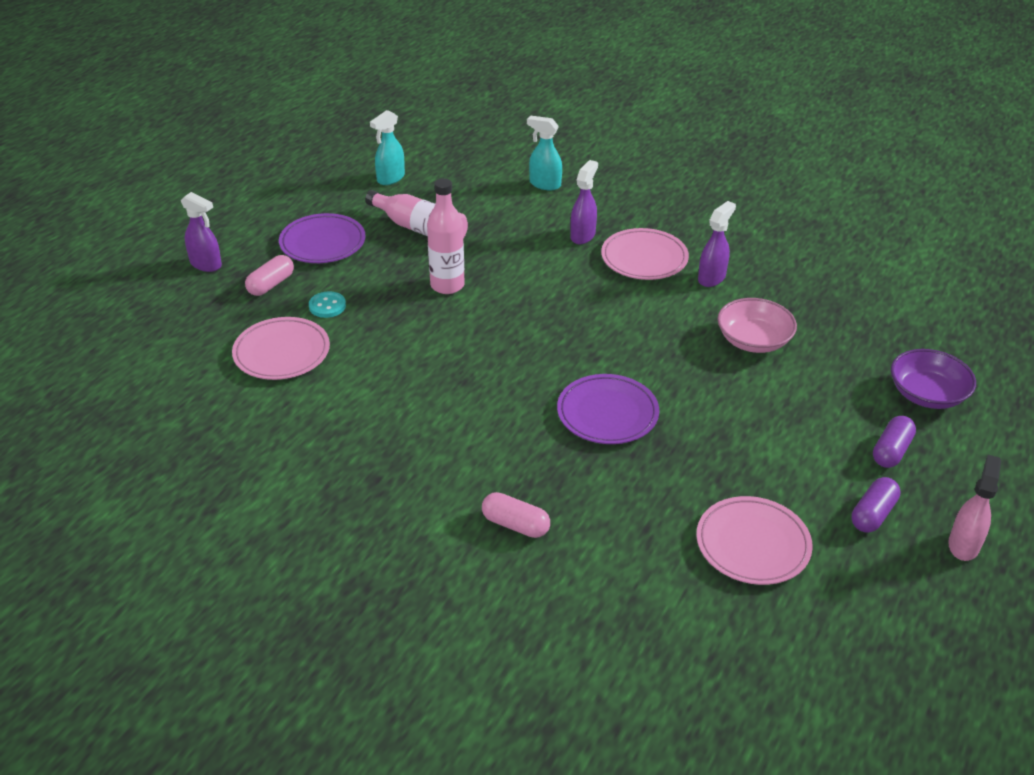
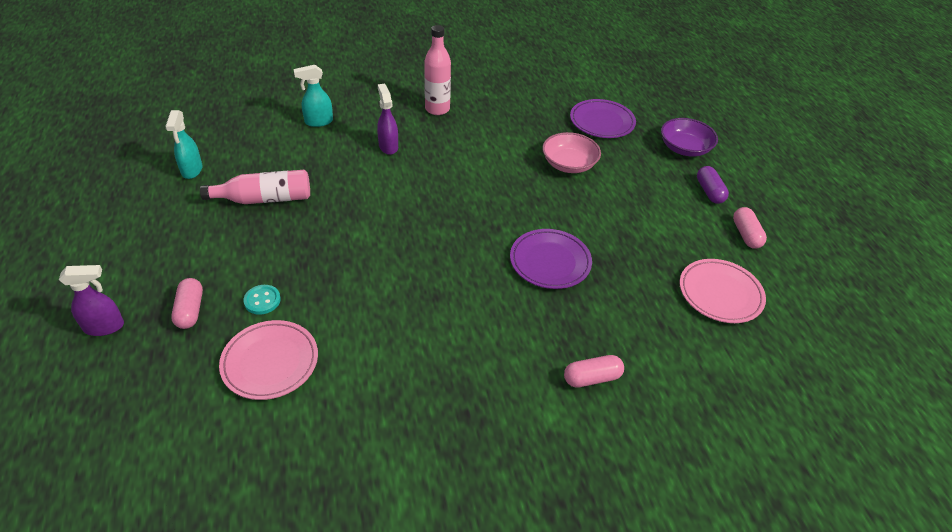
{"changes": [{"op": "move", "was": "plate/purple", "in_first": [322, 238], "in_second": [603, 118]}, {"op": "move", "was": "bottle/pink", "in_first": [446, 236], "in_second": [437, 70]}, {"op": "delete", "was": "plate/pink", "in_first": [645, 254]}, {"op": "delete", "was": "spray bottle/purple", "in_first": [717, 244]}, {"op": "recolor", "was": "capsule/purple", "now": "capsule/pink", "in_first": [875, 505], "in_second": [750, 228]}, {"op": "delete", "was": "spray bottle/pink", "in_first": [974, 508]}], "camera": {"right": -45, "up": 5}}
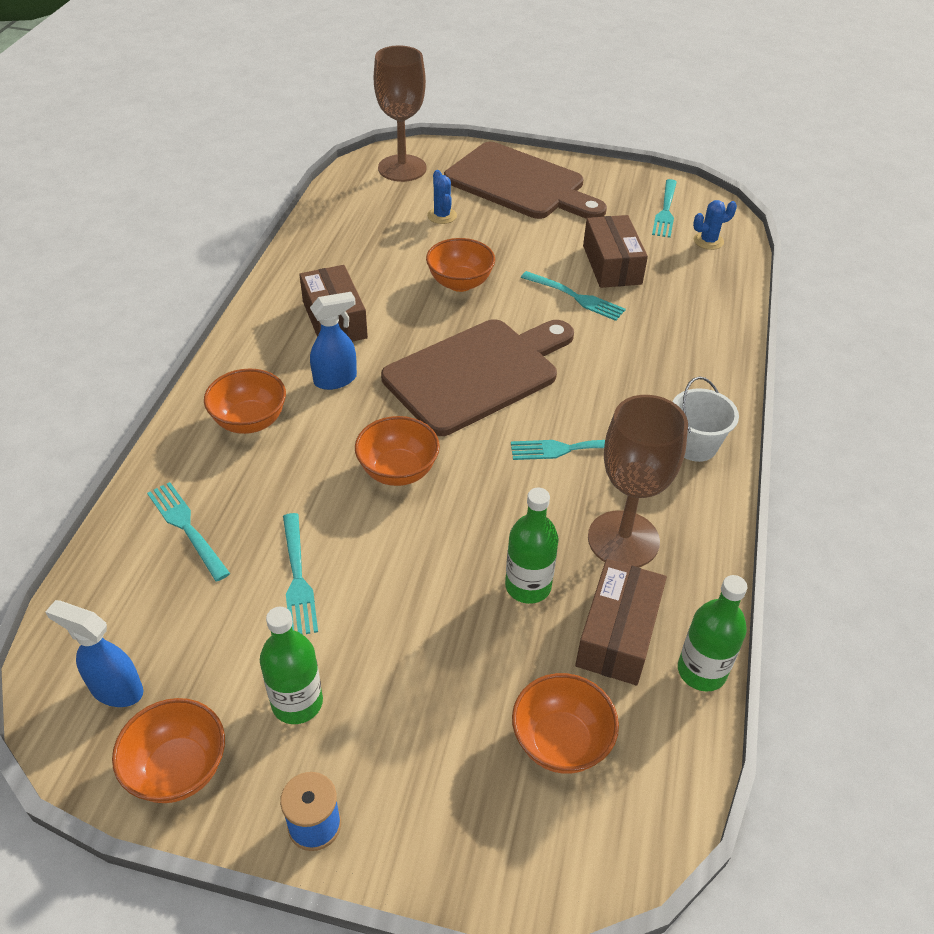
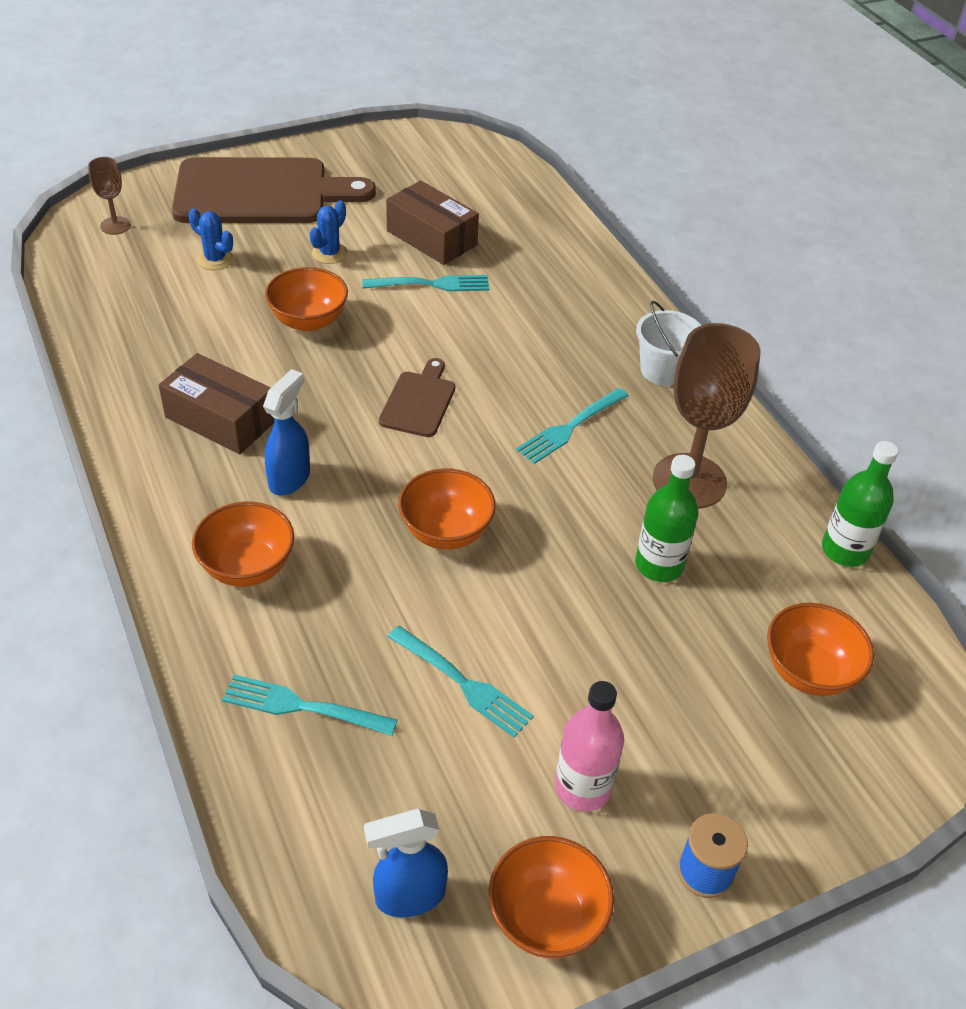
{"changes": [{"op": "recolor", "was": "bottle/green", "now": "bottle/pink", "in_first": [291, 665], "in_second": [589, 746]}, {"op": "resize", "was": "goblet/brown", "in_first": [400, 114], "in_second": [109, 196], "ratio": 0.48}, {"op": "resize", "was": "cutting board/brown", "in_first": [477, 377], "in_second": [417, 397], "ratio": 0.47}, {"op": "delete", "was": "box/brown", "in_first": [621, 622]}, {"op": "delete", "was": "fork/turquoise", "in_first": [664, 208]}, {"op": "move", "was": "cactus/blue", "in_first": [715, 225], "in_second": [328, 232]}], "camera": {"right": -40, "up": 0}}
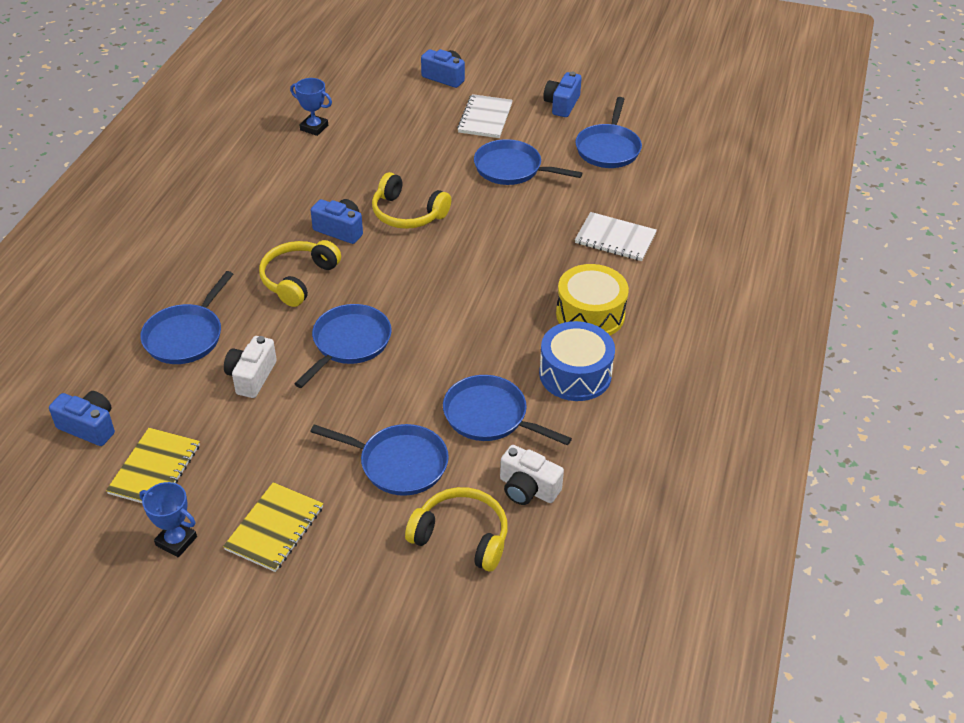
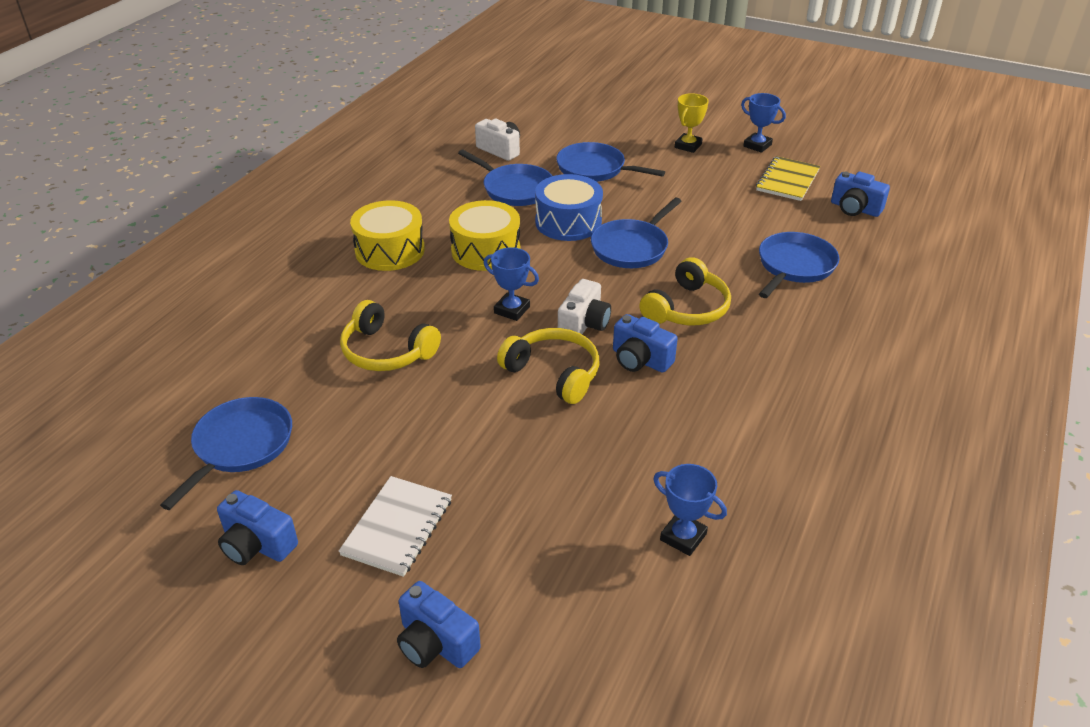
{"changes": [{"op": "replace", "was": "notebook/yellow", "now": "trophy/yellow", "in_first": [273, 527], "in_second": [692, 123]}, {"op": "move", "was": "camera/white", "in_first": [250, 367], "in_second": [584, 306]}, {"op": "move", "was": "headphones/yellow", "in_first": [456, 529], "in_second": [390, 335]}, {"op": "delete", "was": "pan/blue", "in_first": [528, 162]}, {"op": "move", "was": "drum/blue", "in_first": [577, 361], "in_second": [569, 207]}, {"op": "rotate", "was": "camera/blue", "in_first": [562, 94], "in_second": [257, 527], "clockwise": 90}, {"op": "delete", "was": "notebook/white", "in_first": [616, 236]}, {"op": "insert", "now": "drum/yellow", "in_second": [485, 235]}, {"op": "insert", "now": "trophy/blue", "in_second": [511, 284]}], "camera": {"right": -170, "up": -5}}
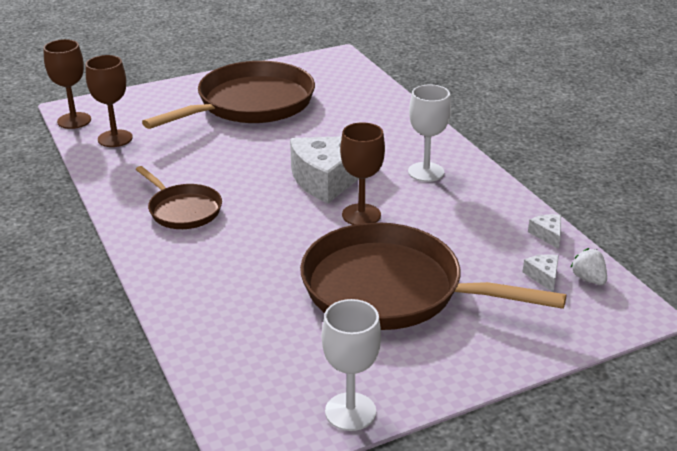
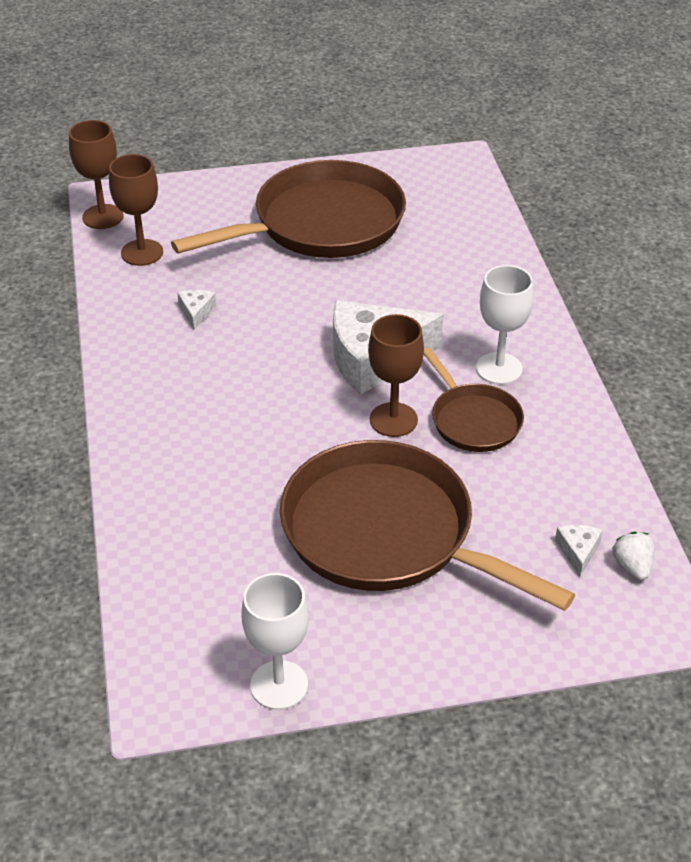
{"changes": [{"op": "move", "was": "pan/brown", "in_first": [179, 197], "in_second": [474, 400]}, {"op": "move", "was": "cheese/white", "in_first": [544, 231], "in_second": [196, 310]}], "camera": {"right": 15, "up": 10}}
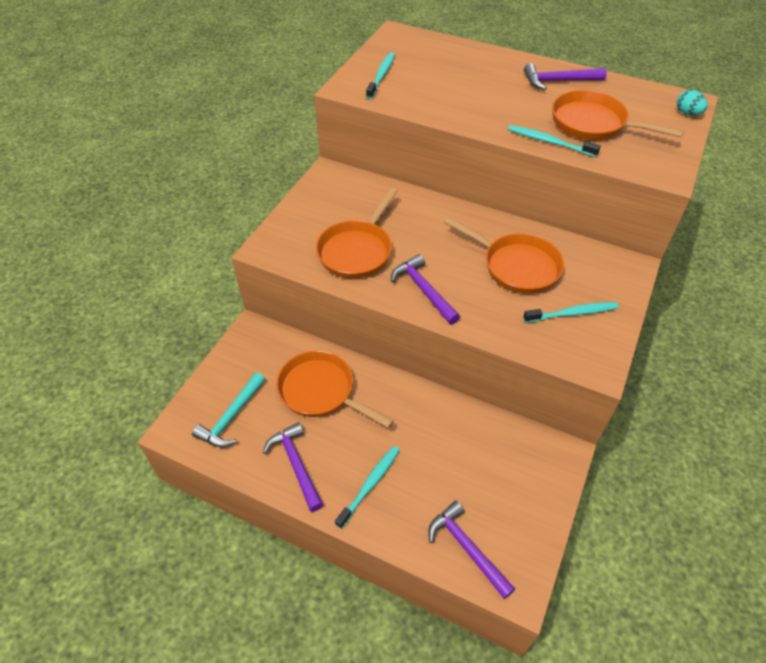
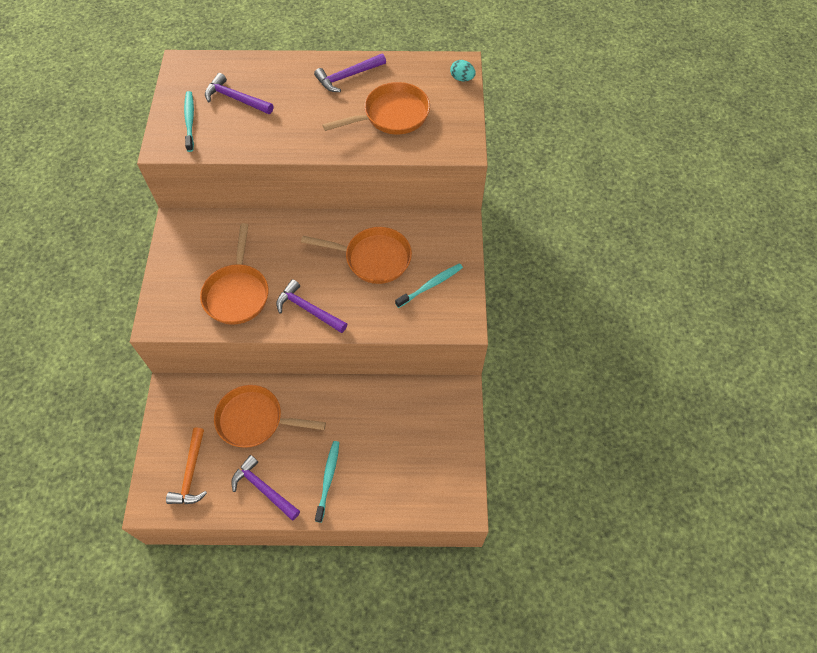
{"changes": [{"op": "recolor", "was": "hammer/turquoise", "now": "hammer/orange", "in_first": [228, 409], "in_second": [186, 466]}, {"op": "move", "was": "hammer/purple", "in_first": [471, 550], "in_second": [239, 93]}, {"op": "delete", "was": "toothbrush/turquoise", "in_first": [554, 141]}, {"op": "rotate", "was": "pan/orange", "in_first": [618, 115], "in_second": [376, 108], "clockwise": 150}], "camera": {"right": -25, "up": 10}}
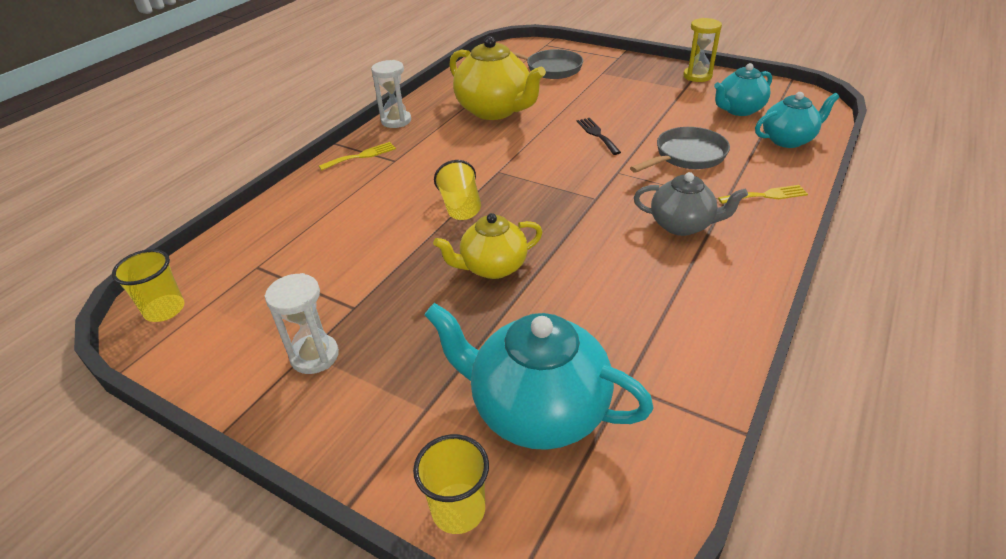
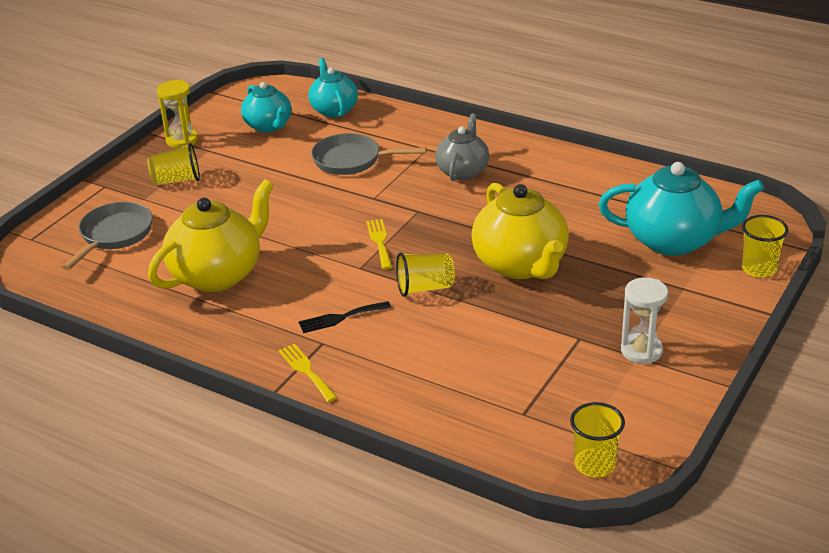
{"changes": [{"op": "delete", "was": "hourglass/white", "in_first": [391, 94]}, {"op": "rotate", "was": "teapot/turquoise", "in_first": [539, 376], "in_second": [681, 209], "clockwise": -105}, {"op": "resize", "was": "teapot/yellow", "in_first": [487, 246], "in_second": [520, 231], "ratio": 1.6}, {"op": "move", "was": "fork/black", "in_first": [599, 136], "in_second": [345, 317]}, {"op": "rotate", "was": "pan/grey", "in_first": [680, 150], "in_second": [369, 154], "clockwise": -45}, {"op": "move", "was": "fork/yellow", "in_first": [763, 194], "in_second": [379, 244]}, {"op": "insert", "now": "cup/yellow", "in_second": [173, 164]}], "camera": {"right": -90, "up": -5}}
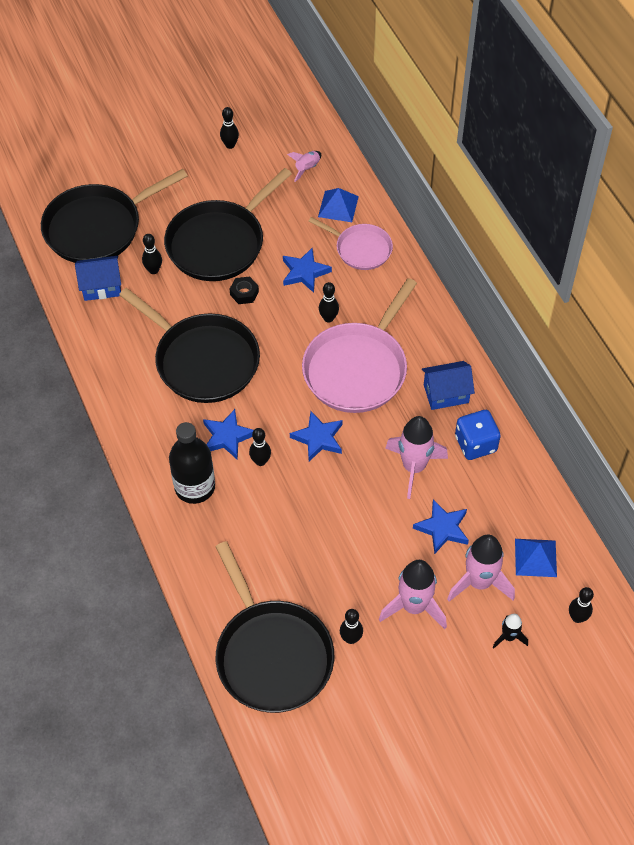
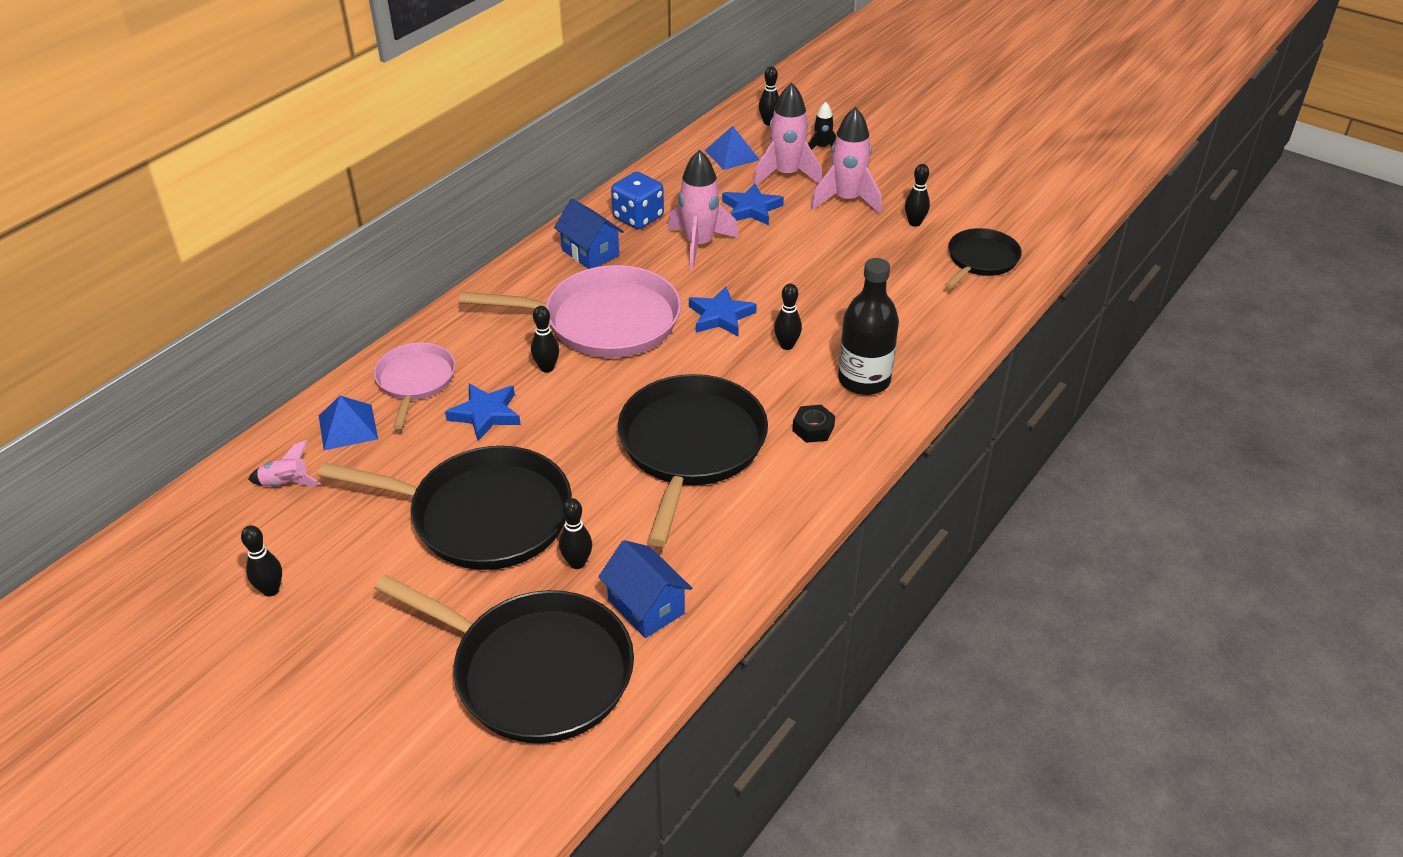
{"changes": [{"op": "delete", "was": "star/blue", "in_first": [228, 434]}, {"op": "resize", "was": "pan/black", "in_first": [274, 627], "in_second": [983, 258], "ratio": 0.57}, {"op": "move", "was": "nut/black", "in_first": [244, 290], "in_second": [813, 424]}], "camera": {"right": -120, "up": -15}}
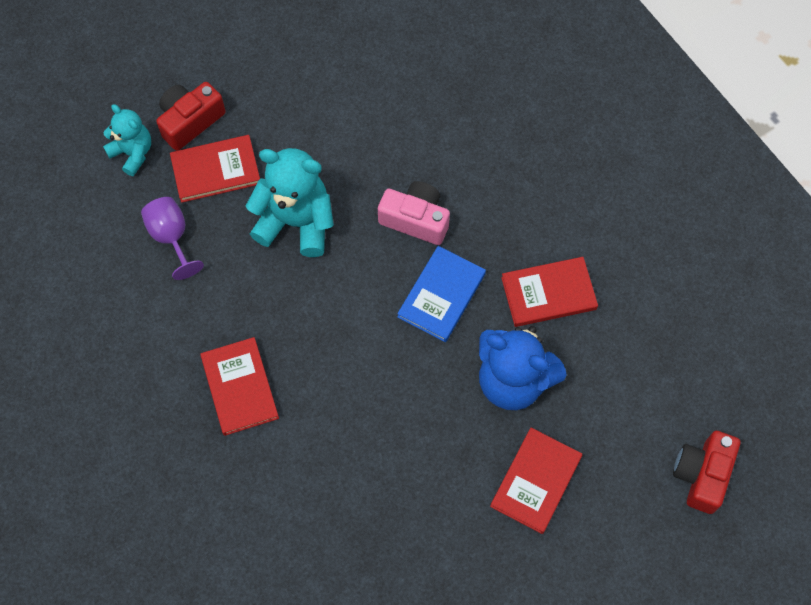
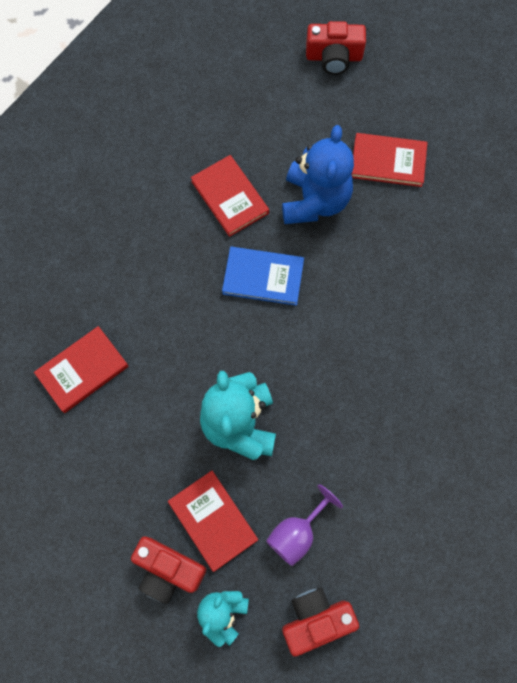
{"changes": [{"op": "move", "was": "book/red", "in_first": [239, 386], "in_second": [81, 369]}, {"op": "delete", "was": "camera/pink", "in_first": [414, 213]}, {"op": "insert", "now": "camera/red", "in_second": [320, 622]}], "camera": {"right": -110, "up": 5}}
